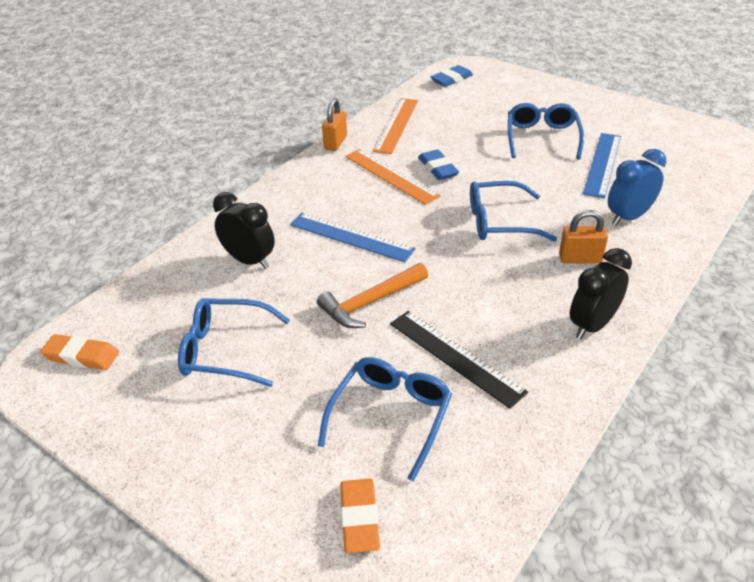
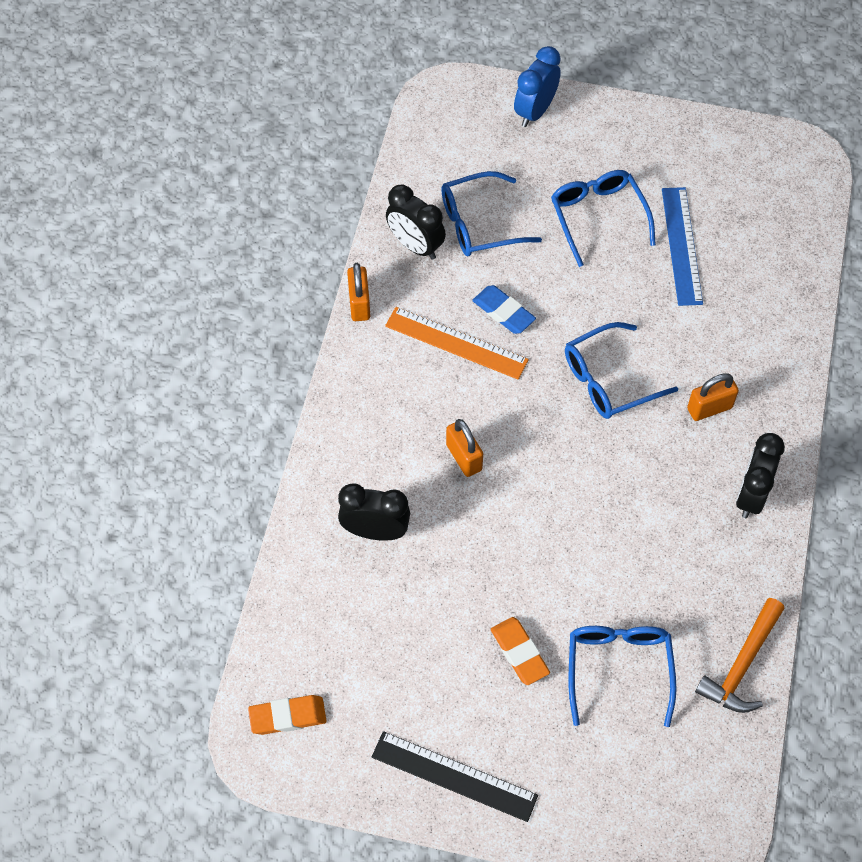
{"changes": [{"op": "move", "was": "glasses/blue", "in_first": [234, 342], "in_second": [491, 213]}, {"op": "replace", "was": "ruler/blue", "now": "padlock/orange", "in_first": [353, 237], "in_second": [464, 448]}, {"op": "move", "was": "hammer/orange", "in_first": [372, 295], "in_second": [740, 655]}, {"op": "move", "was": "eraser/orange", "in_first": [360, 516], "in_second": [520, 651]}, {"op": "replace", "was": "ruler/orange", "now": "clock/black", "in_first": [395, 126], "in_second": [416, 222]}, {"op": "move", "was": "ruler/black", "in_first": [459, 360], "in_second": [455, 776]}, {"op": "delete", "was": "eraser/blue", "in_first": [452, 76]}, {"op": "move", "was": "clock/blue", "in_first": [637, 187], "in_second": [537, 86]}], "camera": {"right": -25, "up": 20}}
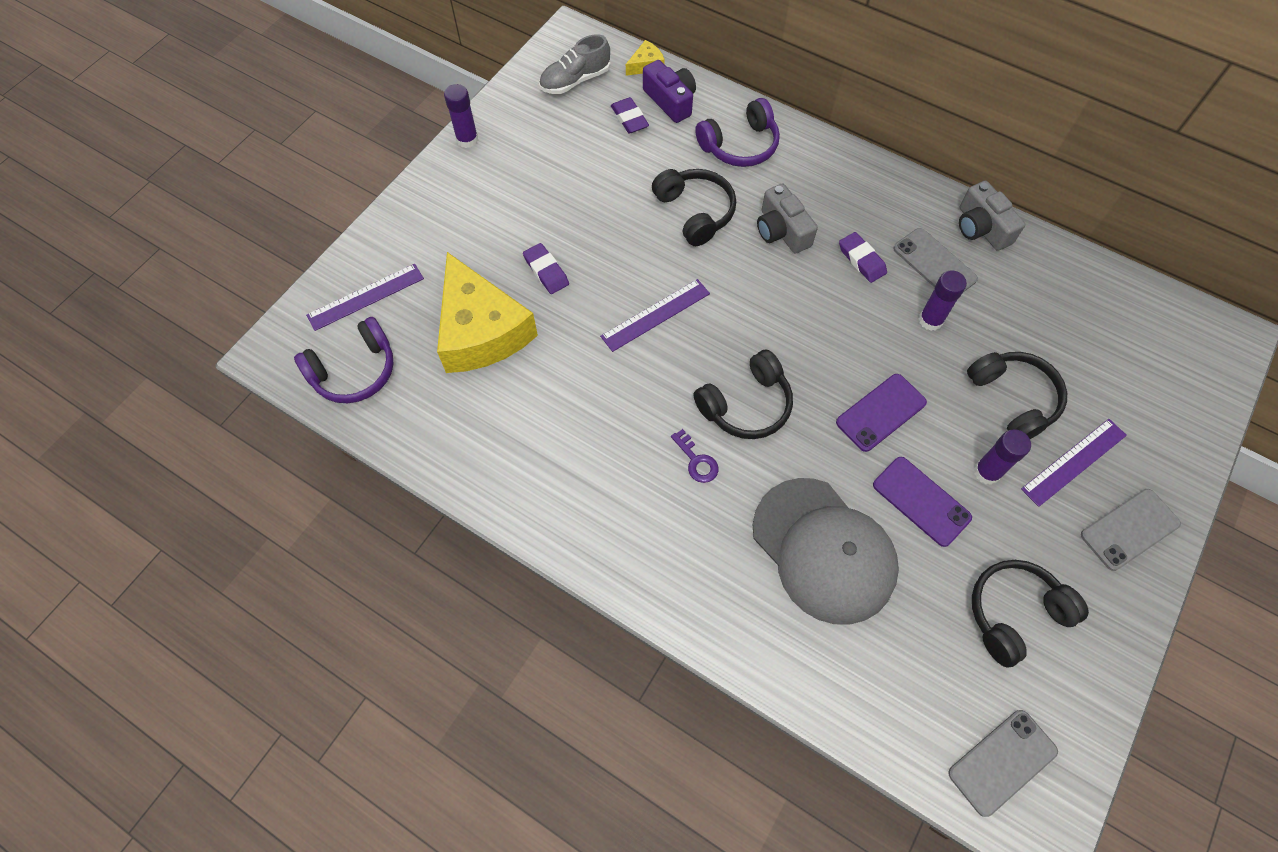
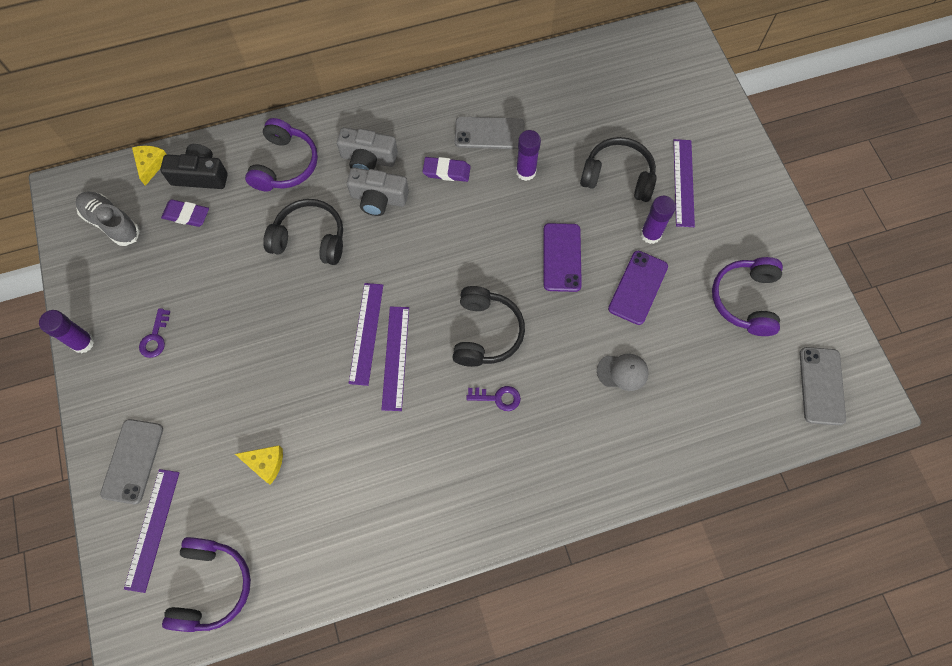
{"changes": [{"op": "resize", "was": "cheese/yellow", "in_first": [487, 312], "in_second": [259, 465], "ratio": 0.4}, {"op": "delete", "was": "eraser/purple", "in_first": [546, 268]}, {"op": "rotate", "was": "shoe/grey", "in_first": [574, 64], "in_second": [108, 218], "clockwise": 120}, {"op": "recolor", "was": "camera/purple", "now": "camera/black", "in_first": [669, 91], "in_second": [194, 166]}, {"op": "resize", "was": "cap/grey", "in_first": [826, 551], "in_second": [623, 372], "ratio": 0.4}, {"op": "rotate", "was": "phone/purple", "in_first": [922, 502], "in_second": [638, 288], "clockwise": -60}, {"op": "move", "was": "camera/grey", "in_first": [992, 216], "in_second": [367, 148]}, {"op": "recolor", "was": "headphones/black", "now": "headphones/purple", "in_first": [1030, 614], "in_second": [747, 296]}, {"op": "move", "was": "phone/grey", "in_first": [1131, 530], "in_second": [131, 461]}, {"op": "insert", "now": "key/purple", "in_second": [154, 333]}, {"op": "insert", "now": "ruler/purple", "in_second": [395, 359]}], "camera": {"right": -50, "up": 5}}
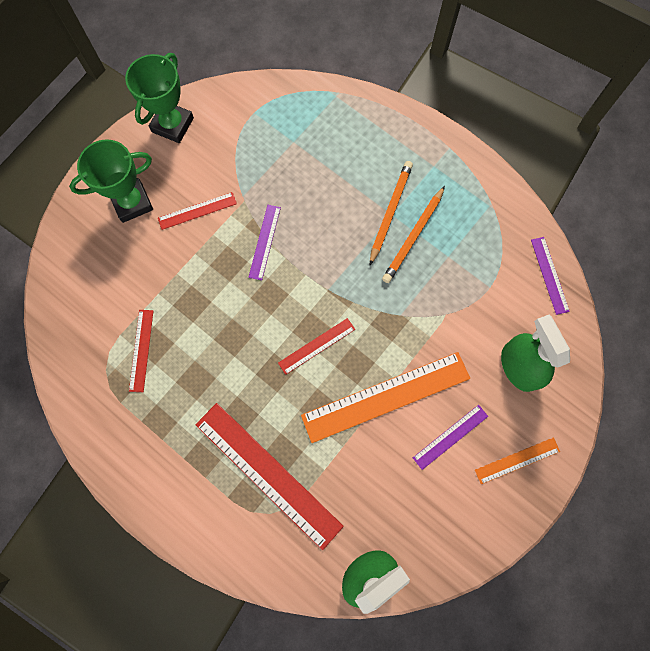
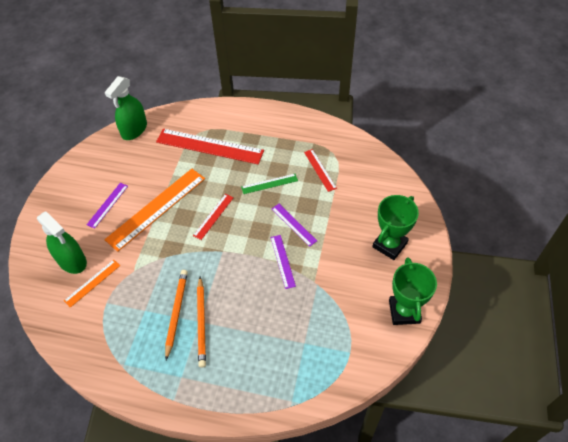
{"changes": [{"op": "delete", "was": "ruler/red", "in_first": [197, 211]}, {"op": "move", "was": "ruler/orange", "in_first": [517, 461], "in_second": [92, 284]}, {"op": "move", "was": "ruler/purple", "in_first": [550, 276], "in_second": [294, 225]}, {"op": "insert", "now": "ruler/green", "in_second": [269, 184]}], "camera": {"right": 155, "up": -20}}
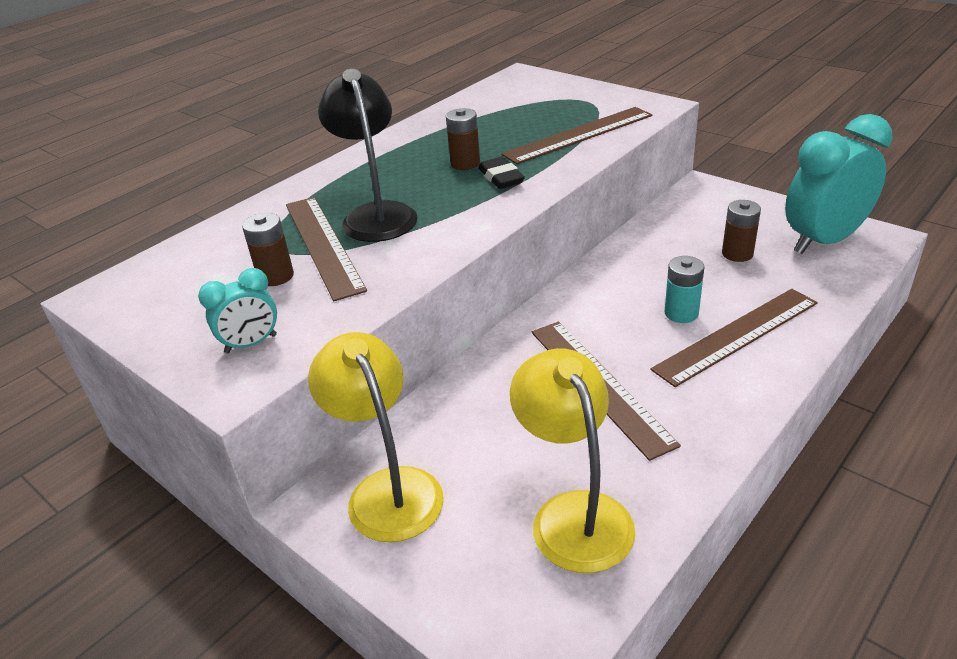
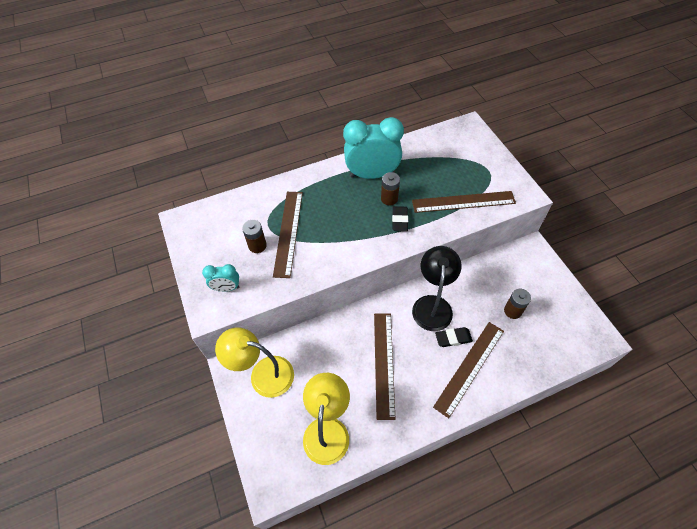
{"changes": [{"op": "rotate", "was": "lamp/yellow", "in_first": [376, 437], "in_second": [254, 362], "clockwise": -75}, {"op": "move", "was": "lamp/black", "in_first": [368, 155], "in_second": [437, 288]}, {"op": "rotate", "was": "ruler/brown", "in_first": [734, 338], "in_second": [468, 370], "clockwise": -45}, {"op": "replace", "was": "battery/turquoise", "now": "eraser/black", "in_first": [684, 289], "in_second": [454, 337]}, {"op": "move", "was": "clock/turquoise", "in_first": [839, 184], "in_second": [373, 148]}], "camera": {"right": 25, "up": 20}}
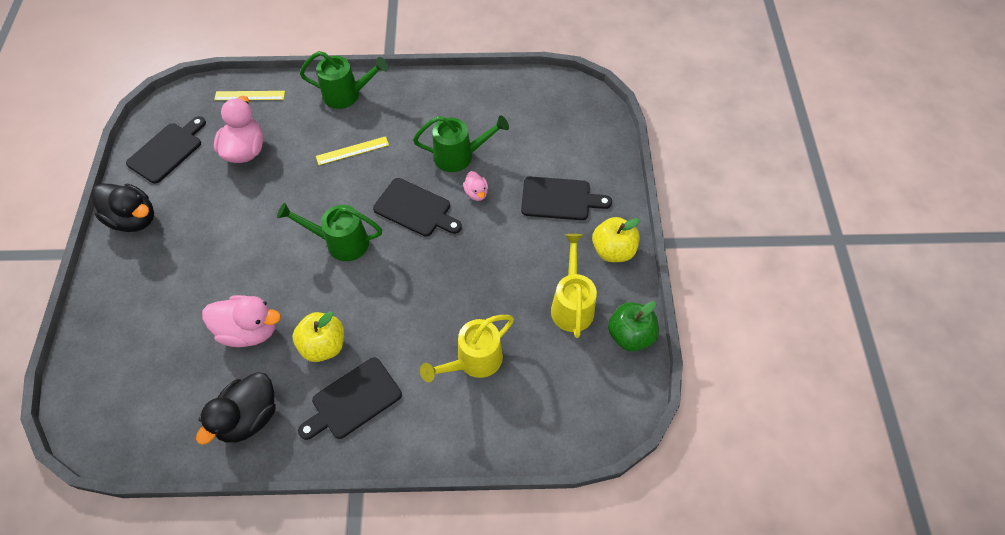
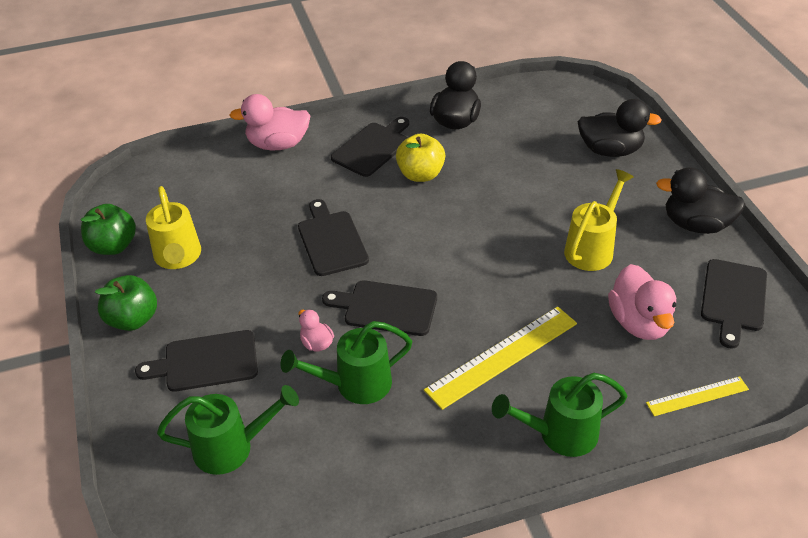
{"changes": [{"op": "move", "was": "duck/pink", "in_first": [241, 321], "in_second": [270, 122]}, {"op": "move", "was": "watering can/green", "in_first": [329, 231], "in_second": [228, 430]}, {"op": "resize", "was": "ruler/yellow", "in_first": [352, 150], "in_second": [500, 358], "ratio": 1.75}, {"op": "move", "was": "watering can/yellow", "in_first": [467, 348], "in_second": [599, 220]}, {"op": "recolor", "was": "apple/yellow", "now": "apple/green", "in_first": [616, 239], "in_second": [126, 303]}, {"op": "insert", "now": "cutting board/black", "in_second": [333, 237]}, {"op": "insert", "now": "duck/black", "in_second": [620, 128]}], "camera": {"right": 165, "up": -15}}
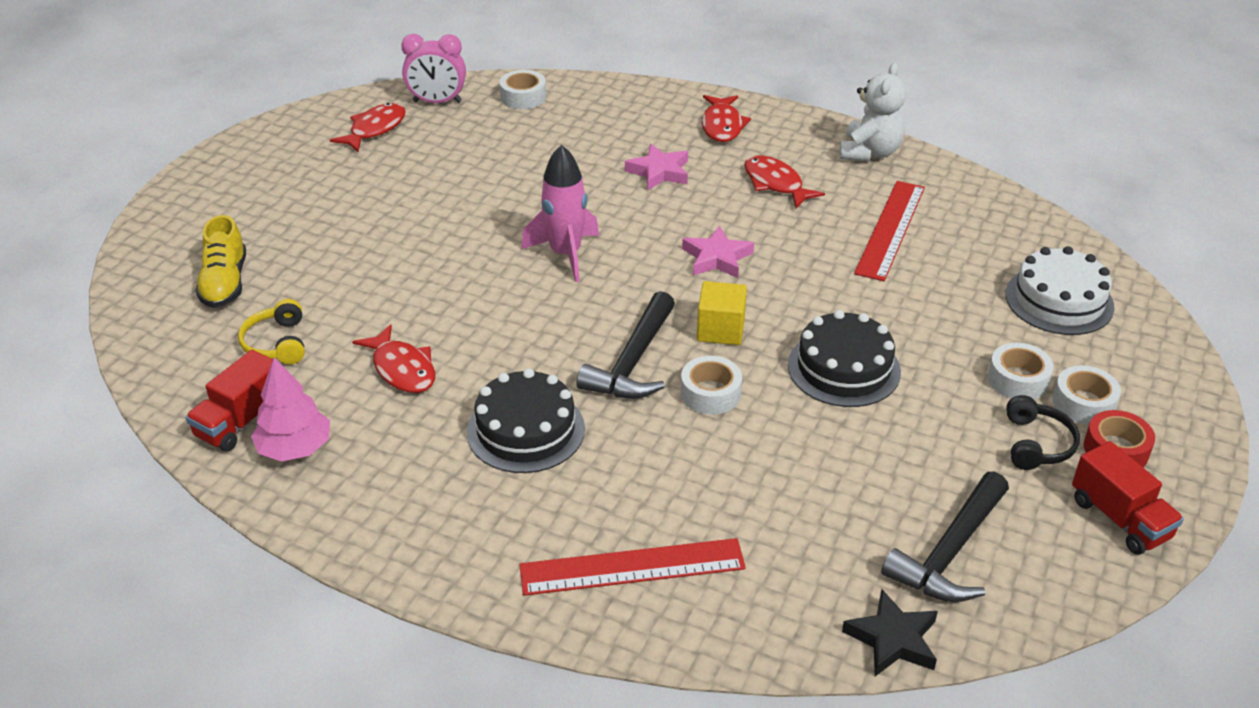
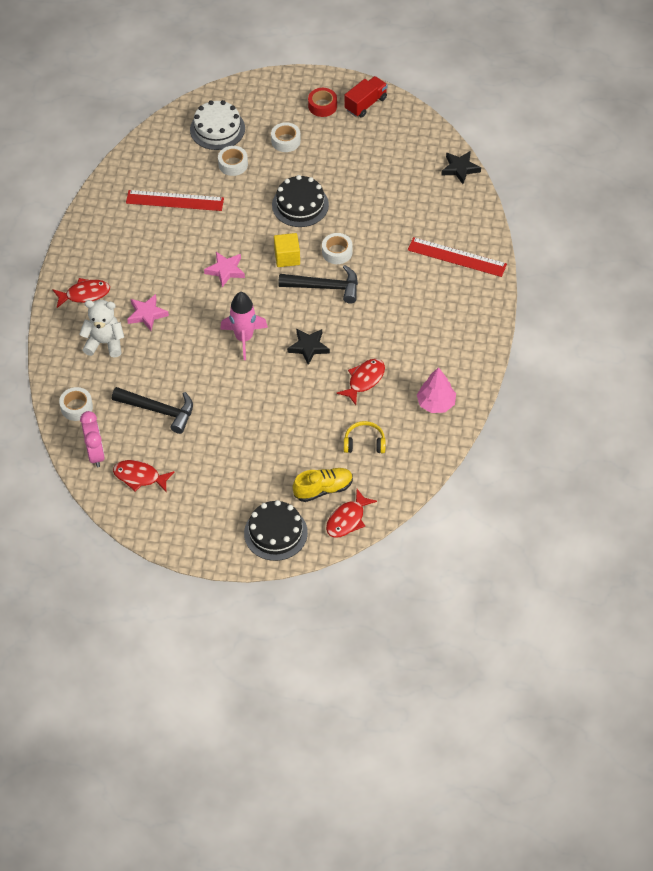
{"changes": [{"op": "delete", "was": "truck/red", "in_first": [229, 401]}, {"op": "rotate", "was": "headphones/yellow", "in_first": [271, 331], "in_second": [365, 437], "clockwise": -150}, {"op": "move", "was": "cake/black", "in_first": [526, 421], "in_second": [276, 530]}, {"op": "rotate", "was": "ruler/red", "in_first": [632, 567], "in_second": [457, 257], "clockwise": -45}, {"op": "move", "was": "fish/red", "in_first": [784, 181], "in_second": [351, 513]}, {"op": "move", "was": "teddy bear/white", "in_first": [872, 112], "in_second": [101, 329]}, {"op": "move", "was": "hammer/black", "in_first": [945, 536], "in_second": [152, 410]}, {"op": "delete", "was": "headphones/black", "in_first": [1043, 432]}, {"op": "move", "was": "tape/white", "in_first": [1087, 395], "in_second": [233, 161]}, {"op": "insert", "now": "star/black", "in_second": [308, 346]}], "camera": {"right": -105, "up": 15}}
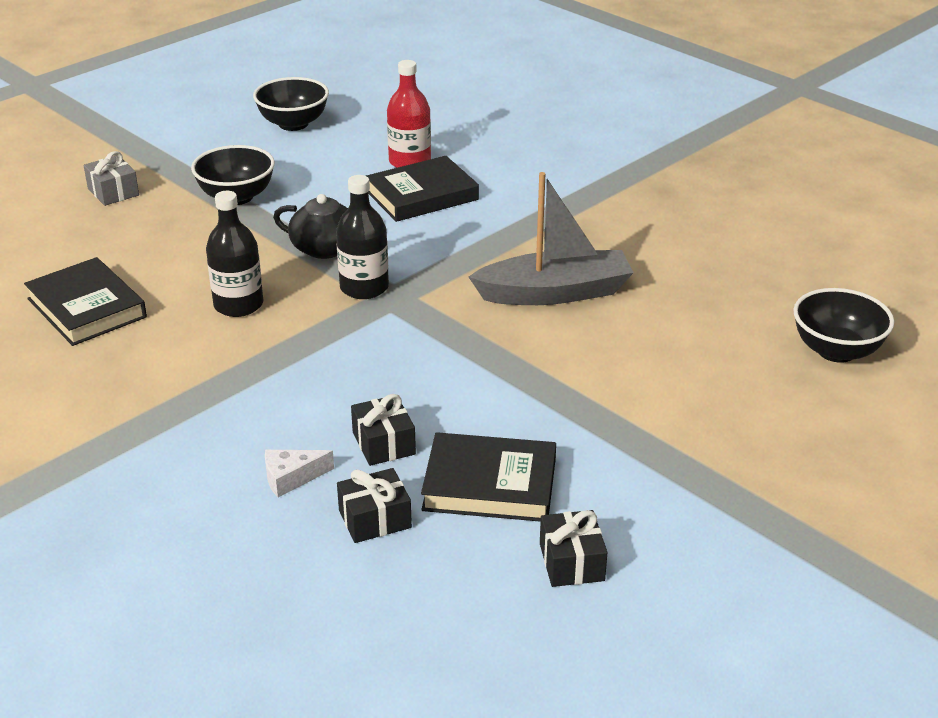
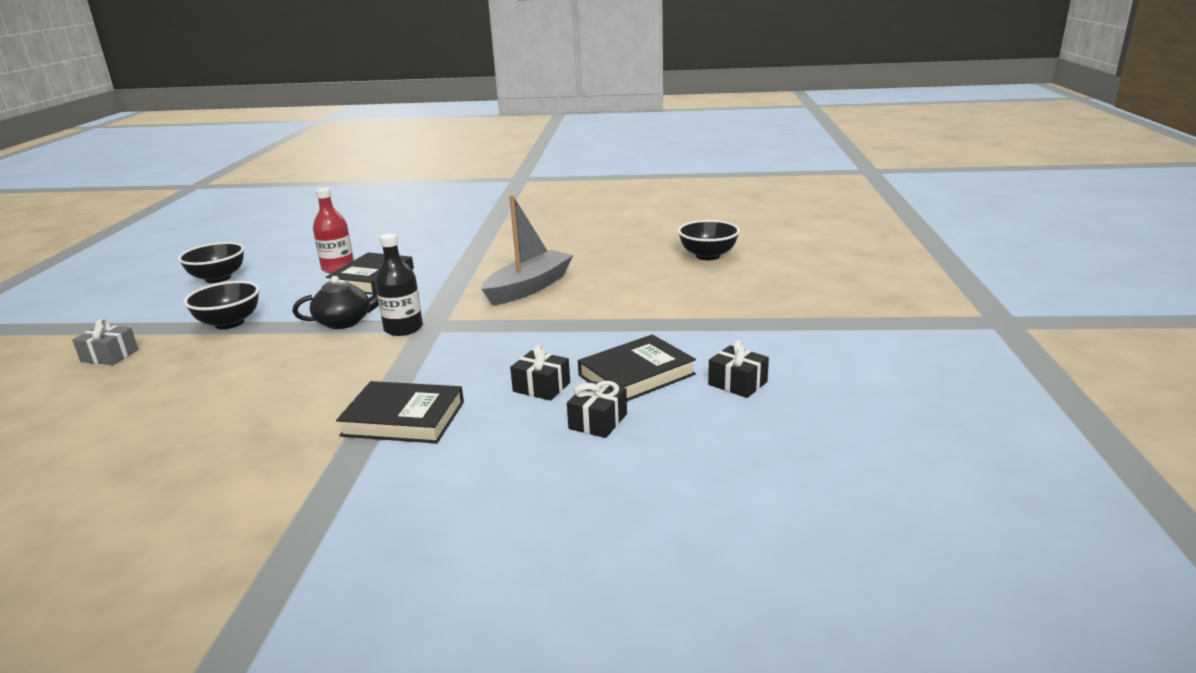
{"changes": [{"op": "move", "was": "book/black", "in_first": [85, 301], "in_second": [400, 412]}, {"op": "delete", "was": "bottle/black", "in_first": [234, 254]}, {"op": "delete", "was": "cheese/white", "in_first": [299, 473]}], "camera": {"right": -40, "up": -10}}
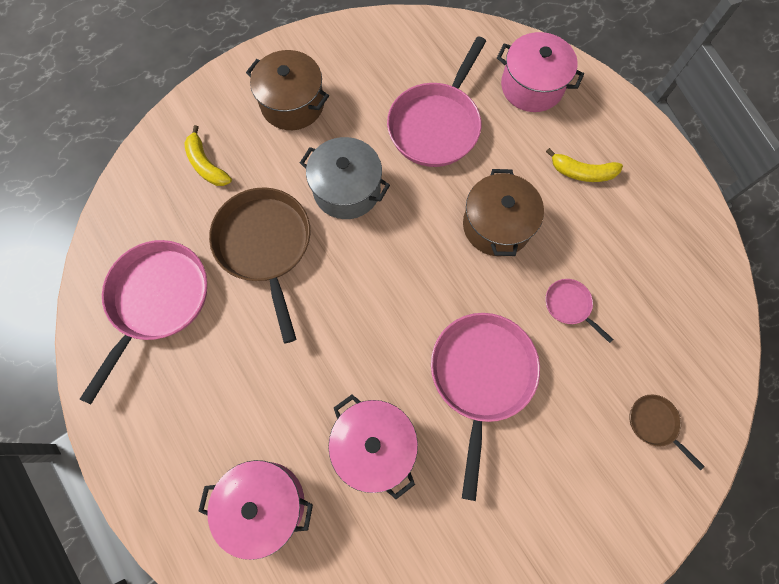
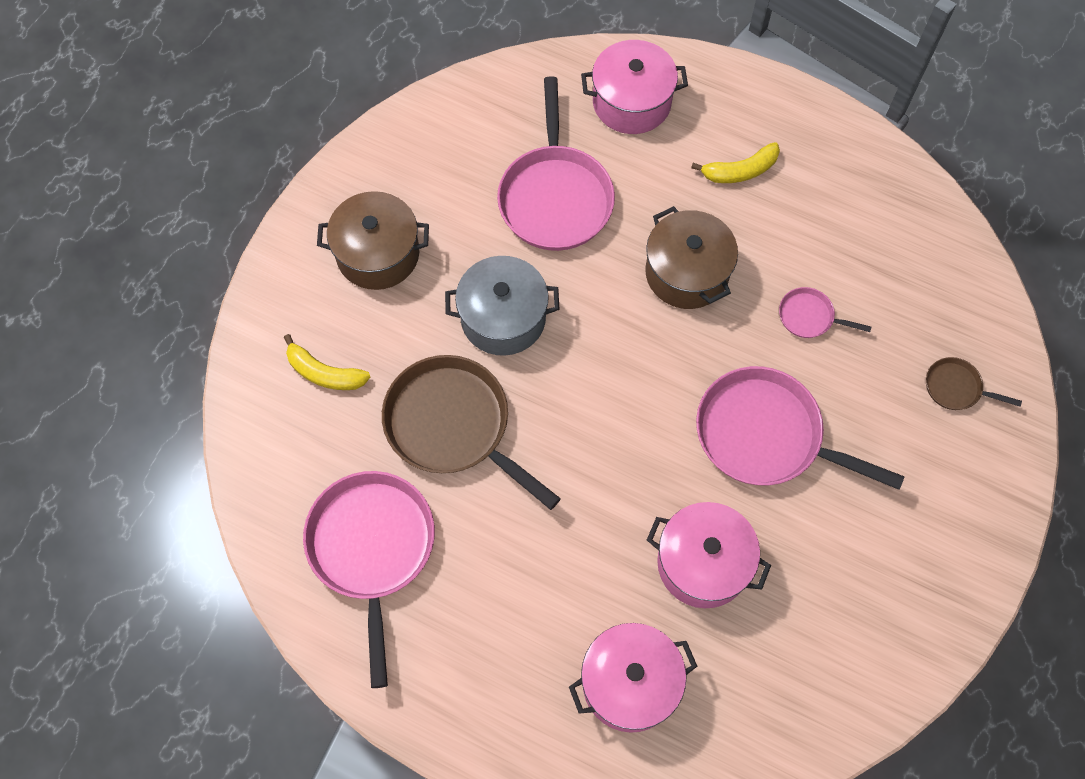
{"changes": [{"op": "rotate", "was": "pan/pink", "in_first": [485, 407], "in_second": [800, 428], "clockwise": -45}], "camera": {"right": -30, "up": -5}}
